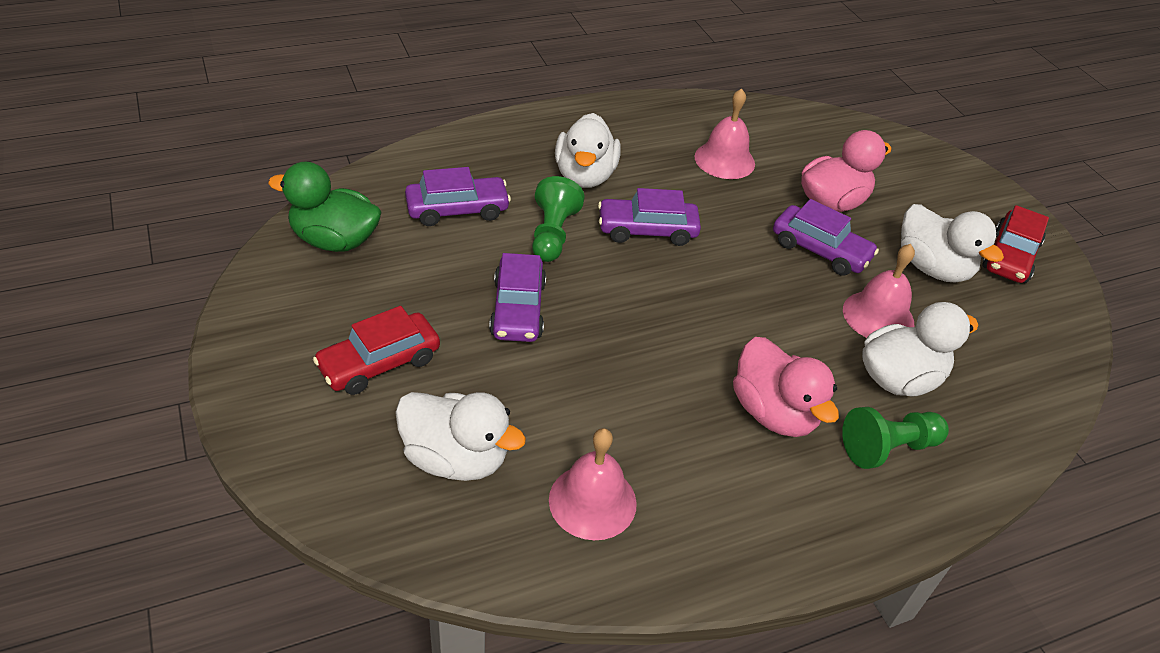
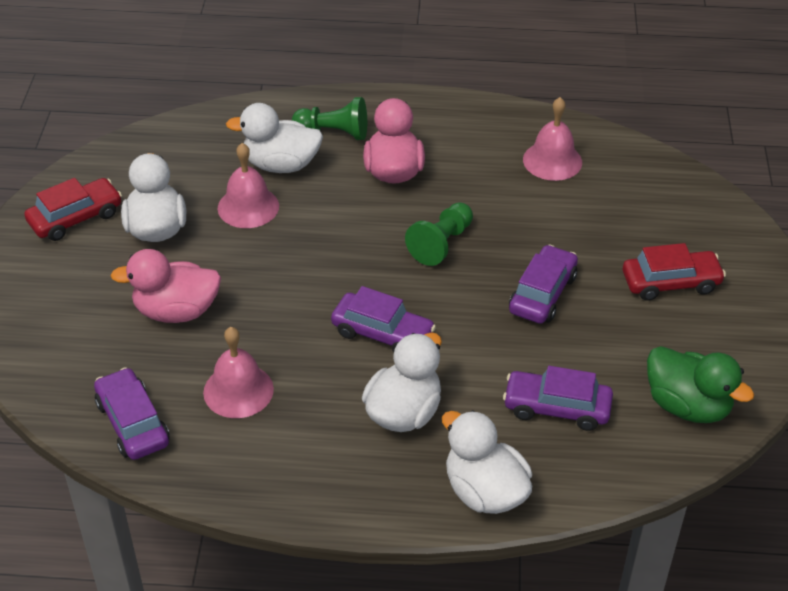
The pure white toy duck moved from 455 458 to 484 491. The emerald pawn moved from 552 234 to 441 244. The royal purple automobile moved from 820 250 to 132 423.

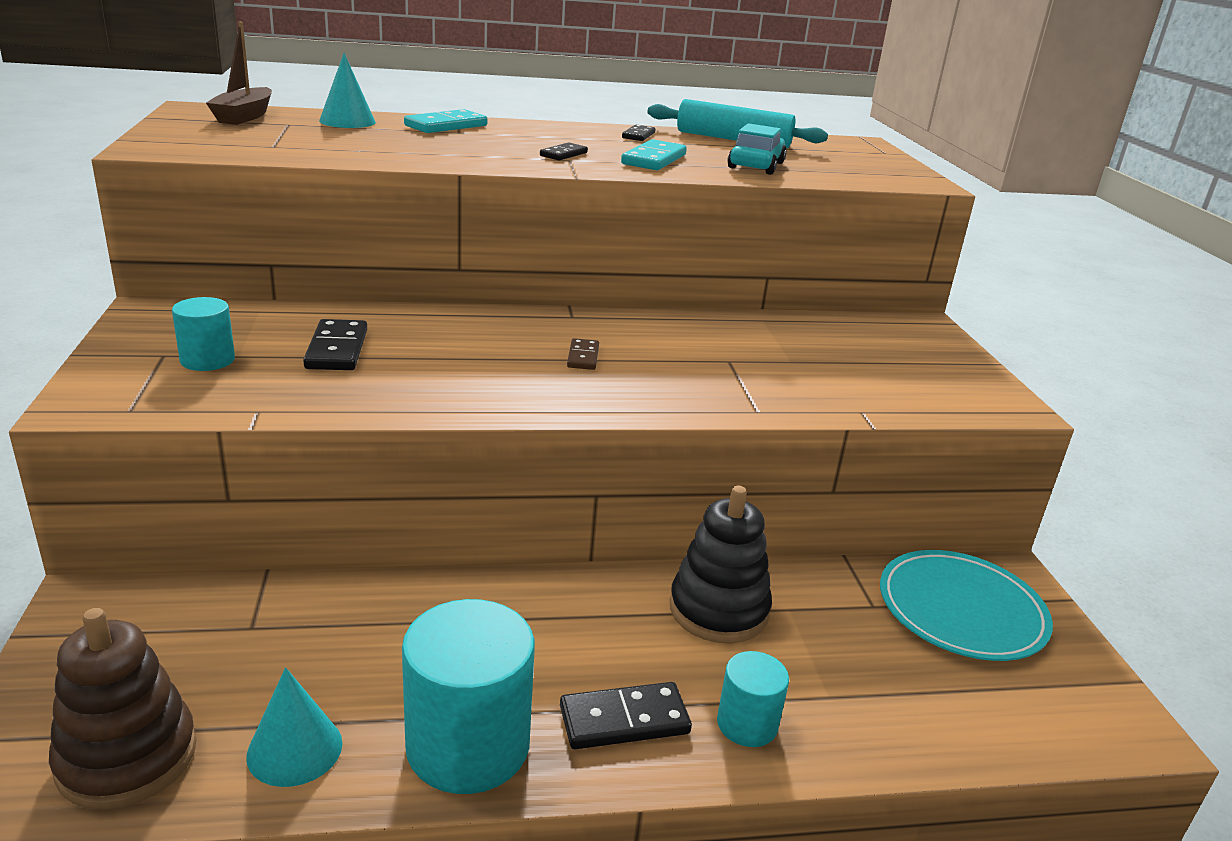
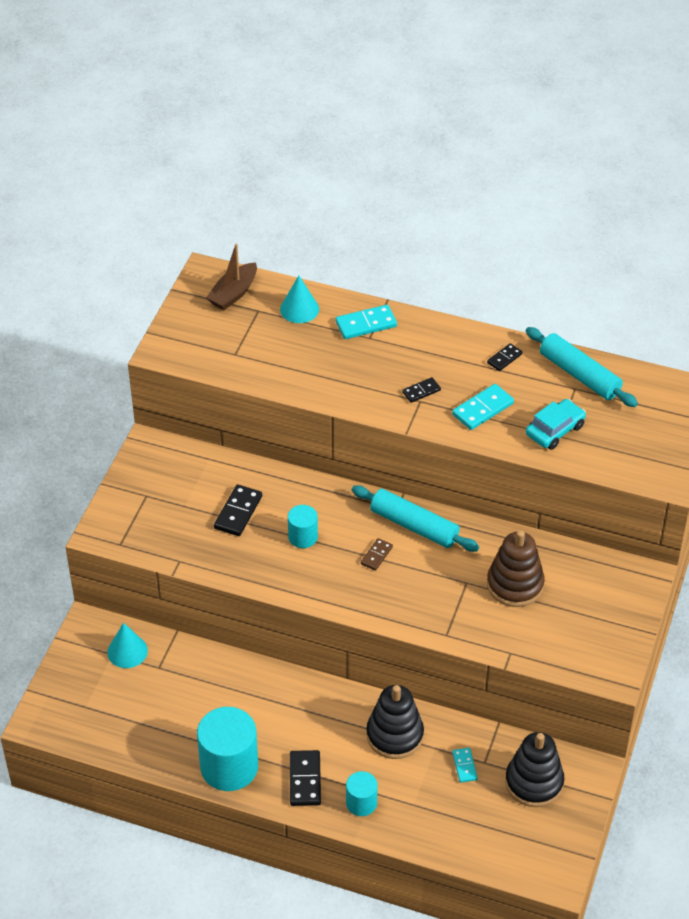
The dark brown stacking rings moved from 127 757 to 515 584. The turquoise solid cylinder moved from 207 360 to 303 537. The turquoise cone moved from 294 749 to 127 651. The ebony domino piece at 624 720 turned 75 degrees clockwise. The turquoise dinner plate at 961 610 was replaced by the ebony stacking rings at 534 782. The turquoise pastry roller at 414 526 appeared. The turquoise domino piece at 464 766 appeared.

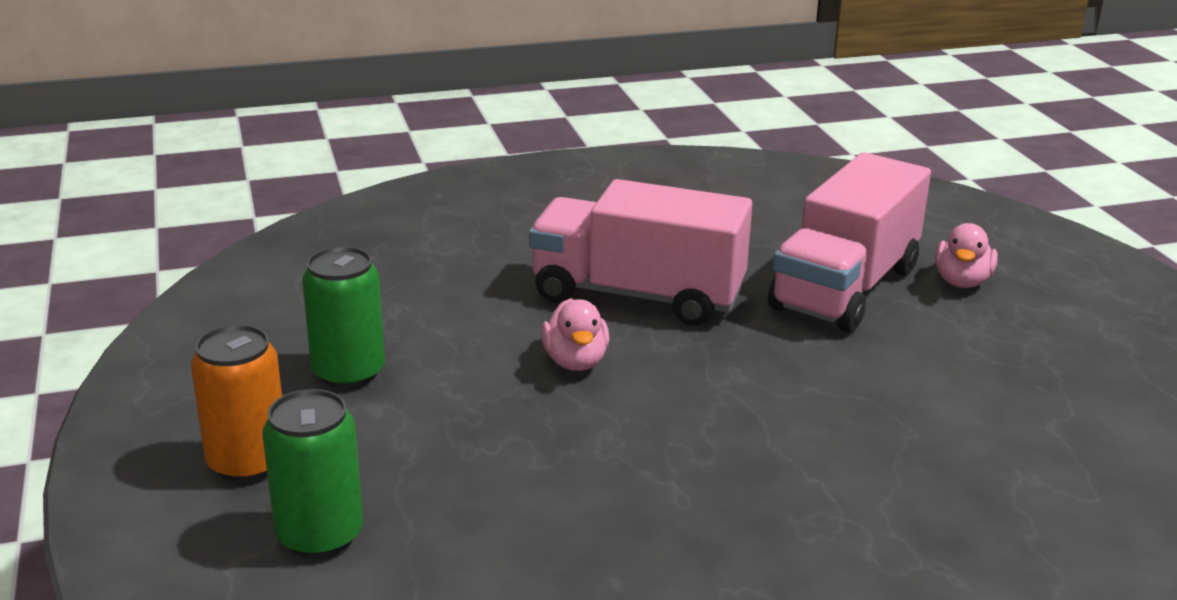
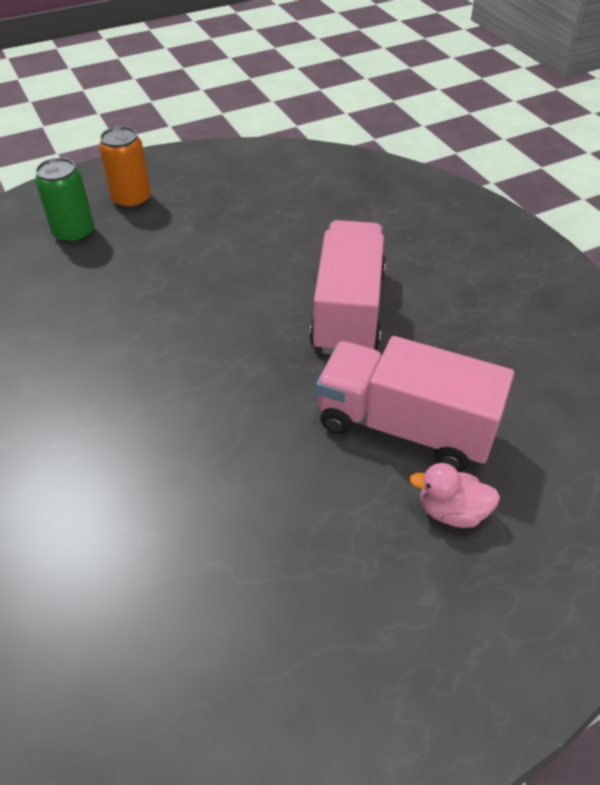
The emerald soda can at 348 372 disappeared. The rosy toy duck at 575 362 disappeared.

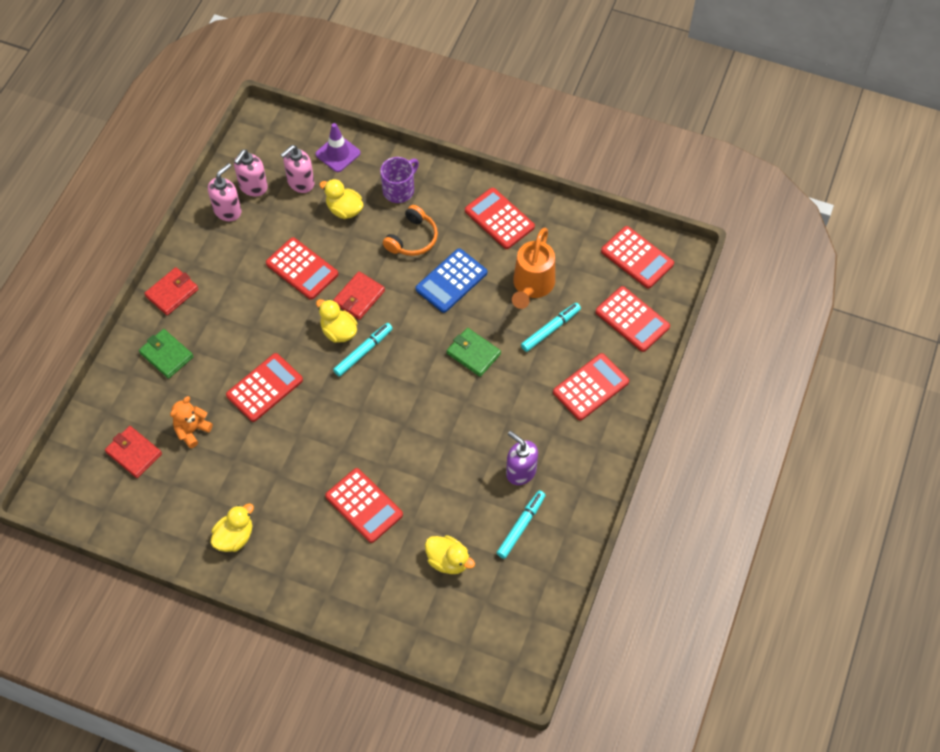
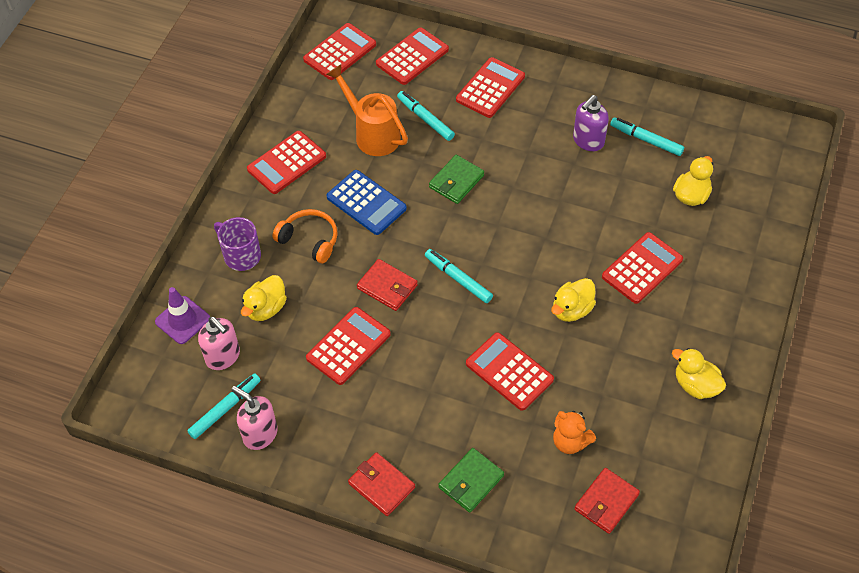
The rosy pump bottle at 253 187 was replaced by the turquoise marker pen at 225 408. The yellow toy duck moved from 338 331 to 572 310. The orange watering can at 532 286 turned 150 degrees counterclockwise. The red pocket calculator at 590 387 turned 75 degrees clockwise.

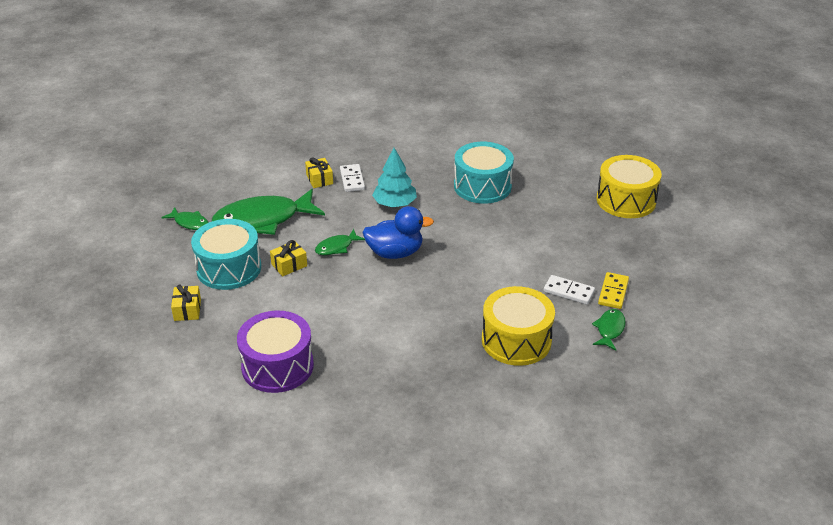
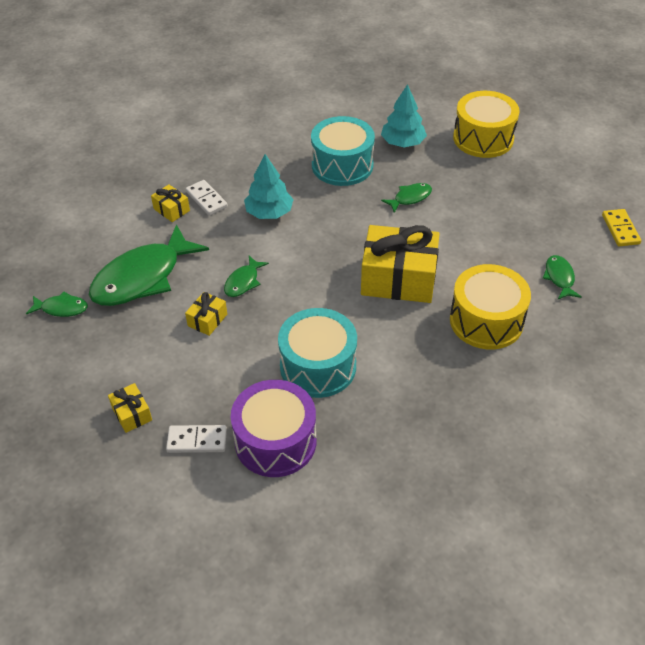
The turquoise toy drum moved from 229 268 to 318 366. The royal blue toy duck at 395 253 disappeared. The pure white domino piece moved from 568 291 to 197 440. The yellow domino piece moved from 613 292 to 620 229. The yellow present at 398 278 appeared. The turquoise tree at 403 143 appeared. The emerald toy fish at 410 198 appeared.

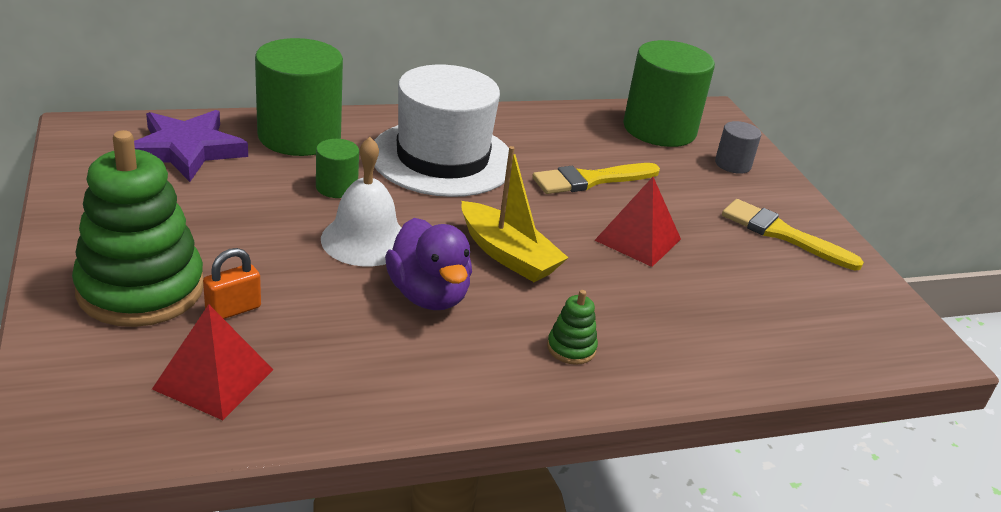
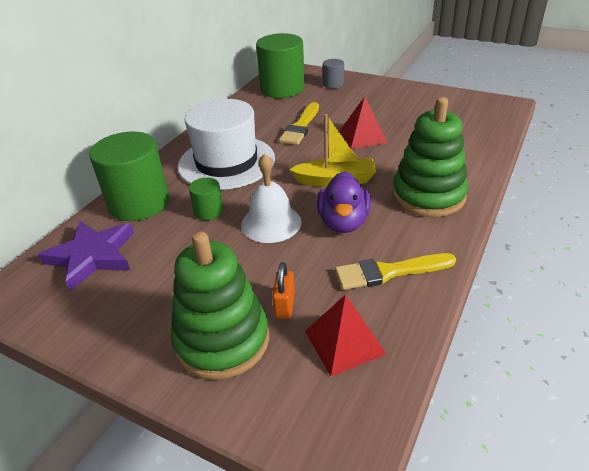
The royal purple toy duck at 428 295 turned 75 degrees clockwise. The emerald stacking rings at 571 348 changed to 2.44 times the size. The yellow brush moved from 782 234 to 389 272.

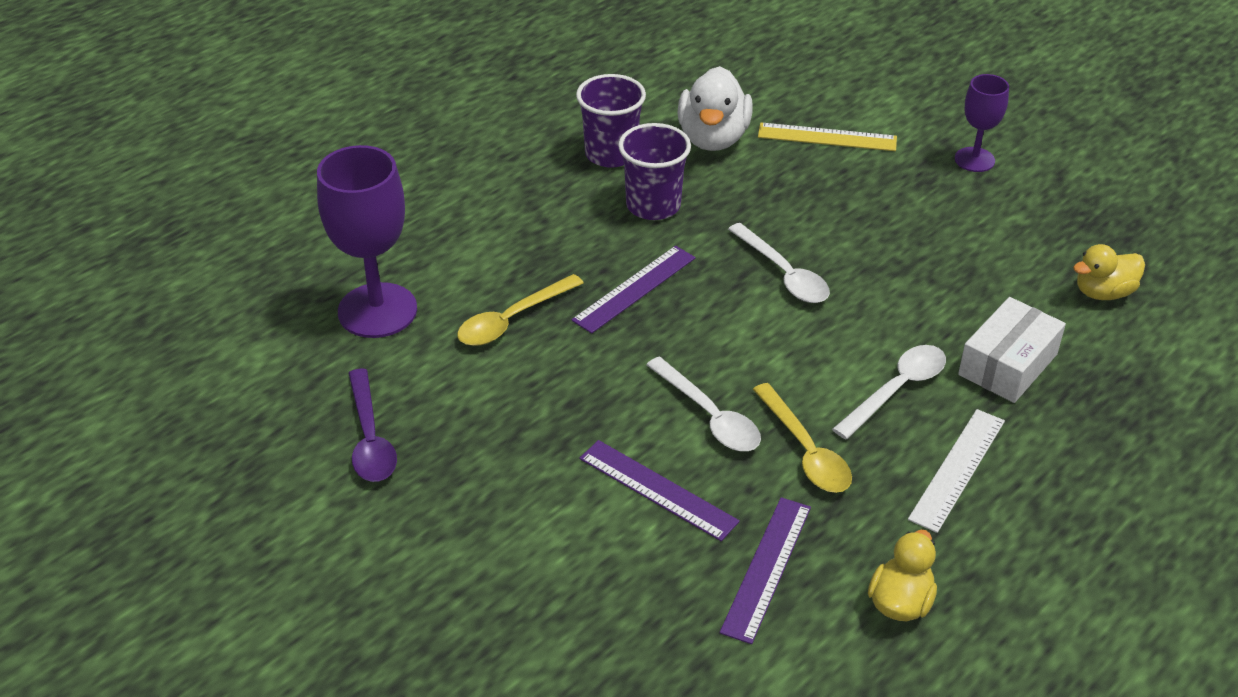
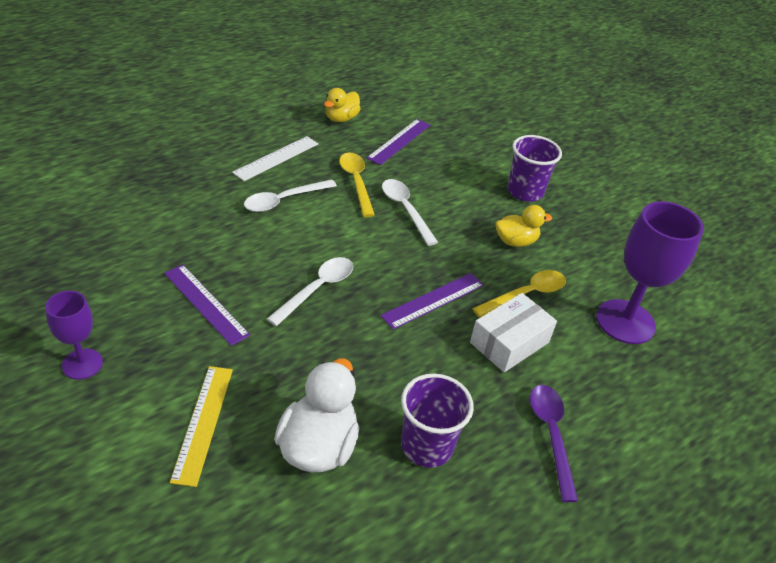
The royal purple spoon moved from 370 438 to 551 435. The royal purple measuring stick moved from 658 489 to 205 303. The royal purple tumbler moved from 653 205 to 525 192. The pure white spoon at 783 274 turned 60 degrees clockwise. The yellow measuring stick at 827 137 turned 75 degrees clockwise. The pure white parcel moved from 1008 364 to 509 342. The yellow toy duck moved from 1103 292 to 515 241.

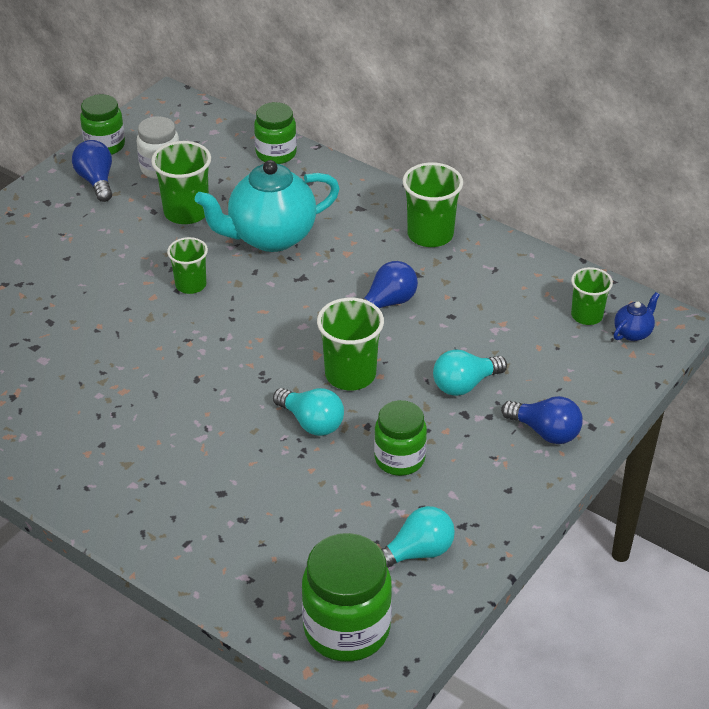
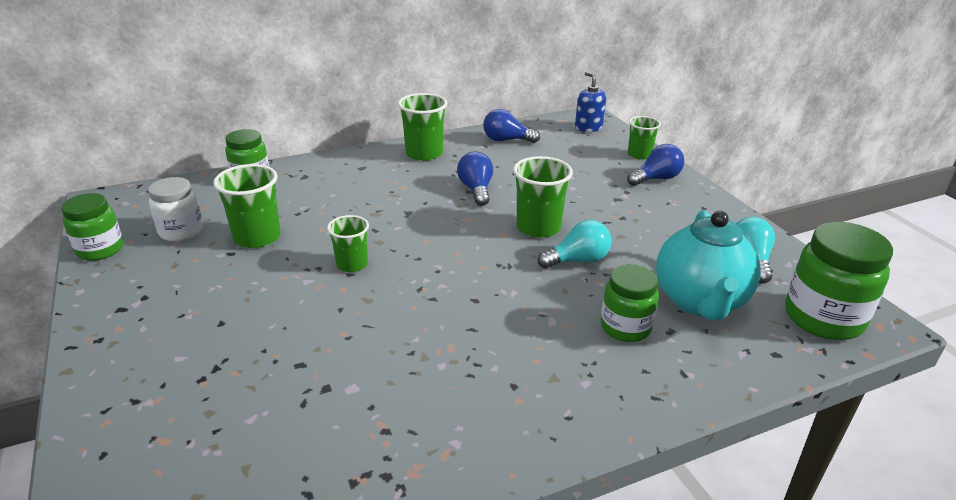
The royal blue light bulb moved from 96 181 to 506 140. The turquoise china teapot moved from 270 237 to 700 301. The emerald jam jar moved from 399 459 to 625 327. The turquoise light bulb at 464 384 disappeared. The emerald tumbler moved from 586 315 to 639 154. The royal blue china teapot at 633 333 was replaced by the royal blue pump bottle at 588 127.

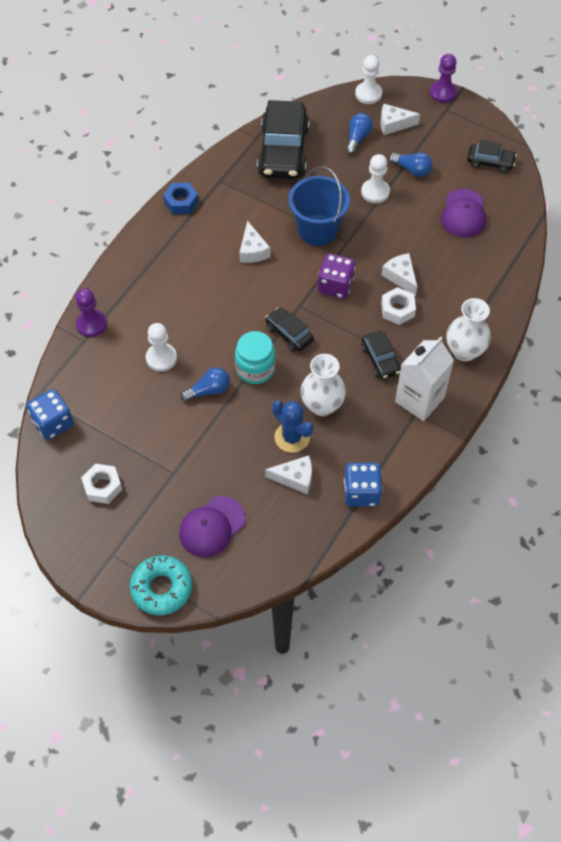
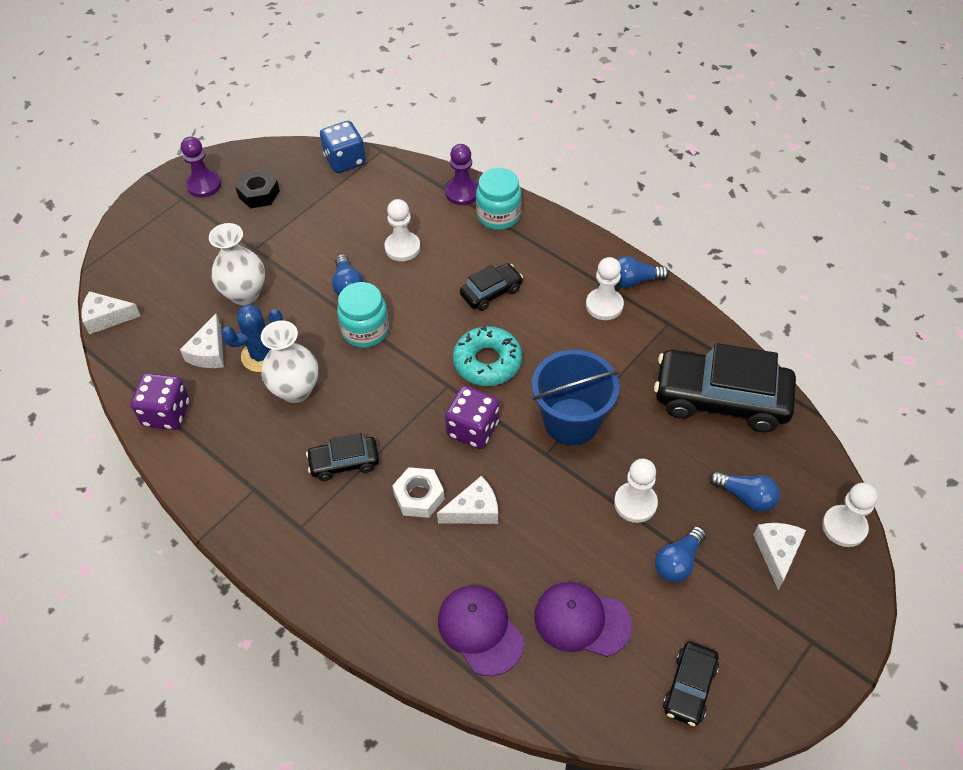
The pure white hexagon nut at 102 486 became the ebony hexagon nut at 259 194. The turquoise doughnut moved from 161 588 to 487 362. The royal blue hexagon nut at 181 202 was replaced by the royal blue light bulb at 634 281. The royal purple peaked cap moved from 212 526 to 480 630. The pure white piece of cheese moved from 252 250 to 107 318. The ebony automobile moved from 289 334 to 491 292. The royal blue game die at 361 492 became the royal purple game die at 167 413. The pure white milk carton at 419 400 disappeared. The royal purple pawn moved from 443 93 to 204 185. The pure white flower vase moved from 464 351 to 245 294. The turquoise jam jar at 498 216 appeared. The pure white pawn at 604 305 appeared.

